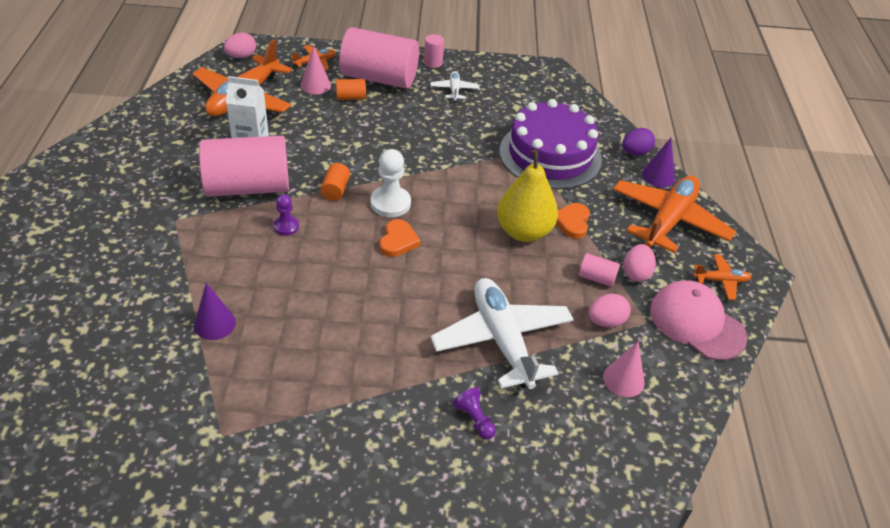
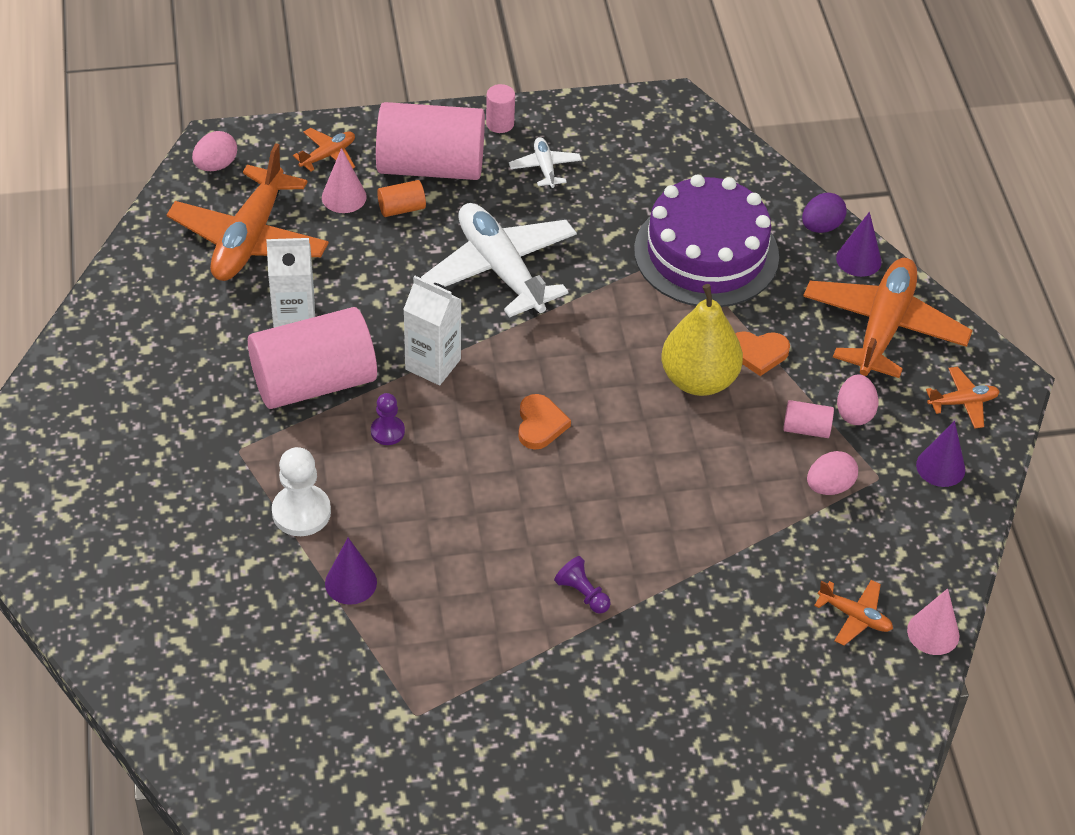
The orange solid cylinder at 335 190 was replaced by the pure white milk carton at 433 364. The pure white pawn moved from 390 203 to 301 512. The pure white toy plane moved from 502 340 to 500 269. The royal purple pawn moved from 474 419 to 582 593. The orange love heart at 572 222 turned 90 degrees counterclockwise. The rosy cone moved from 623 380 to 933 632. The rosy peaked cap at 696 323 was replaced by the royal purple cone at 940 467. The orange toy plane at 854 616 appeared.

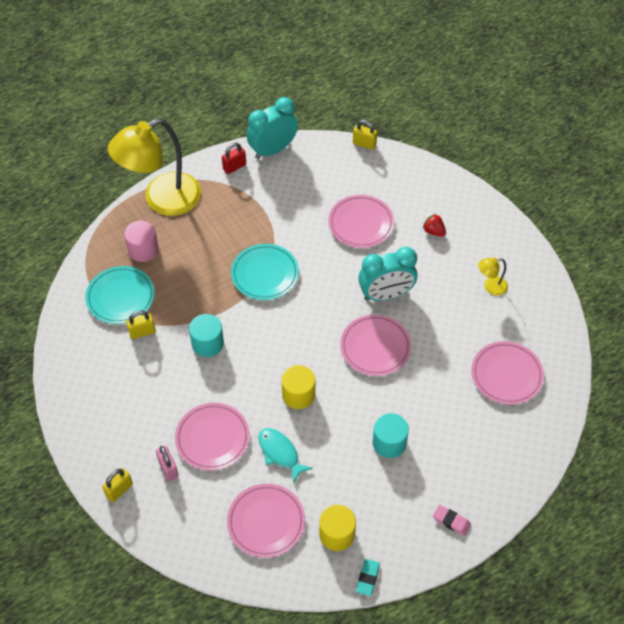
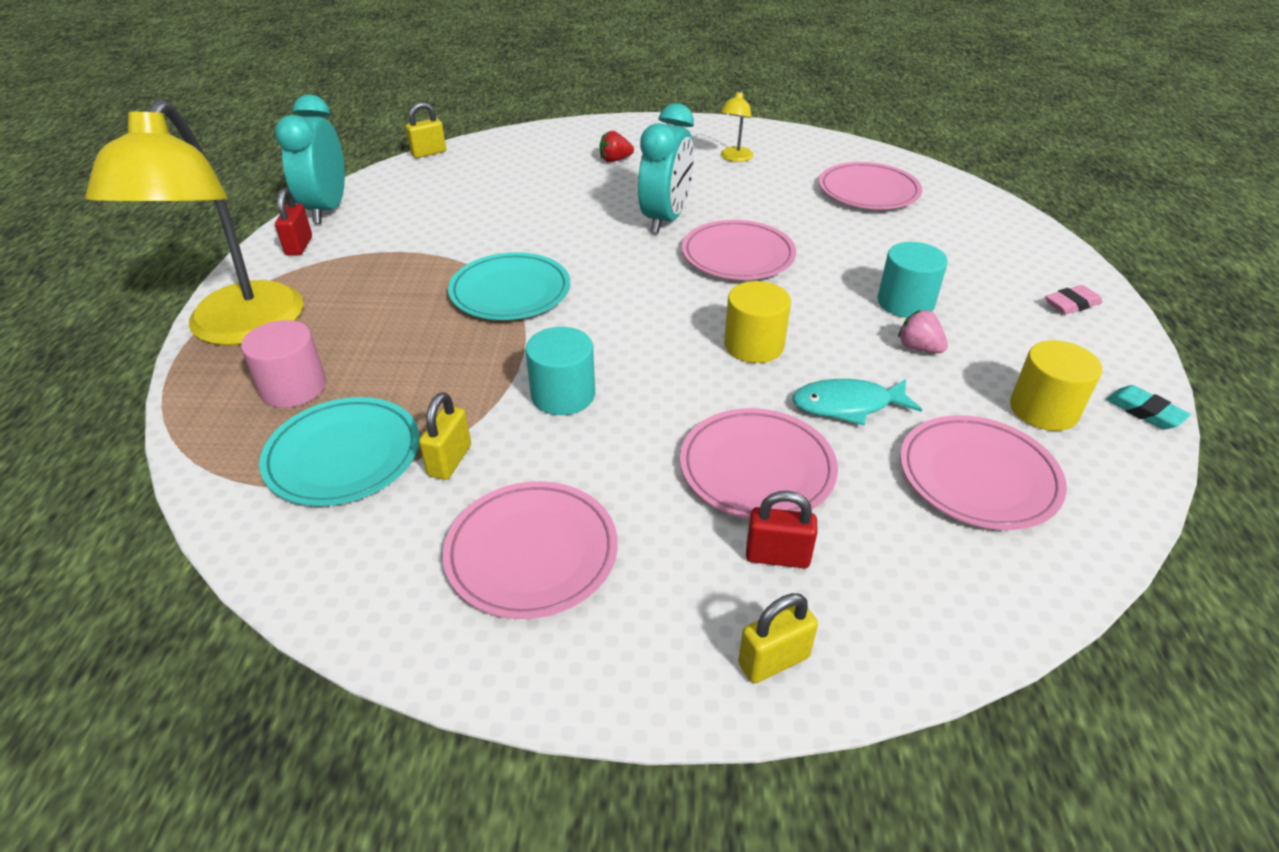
The yellow small lock at 119 490 turned 75 degrees clockwise. The rosy small lock at 168 468 became the red small lock at 777 556. The rosy dinner plate moved from 361 223 to 532 553. The rosy toy strawberry at 918 348 appeared.

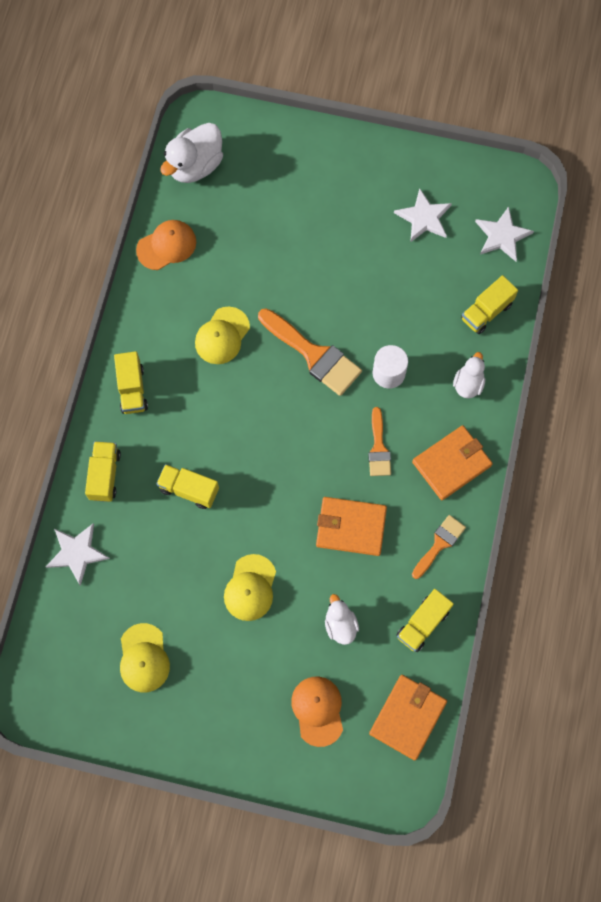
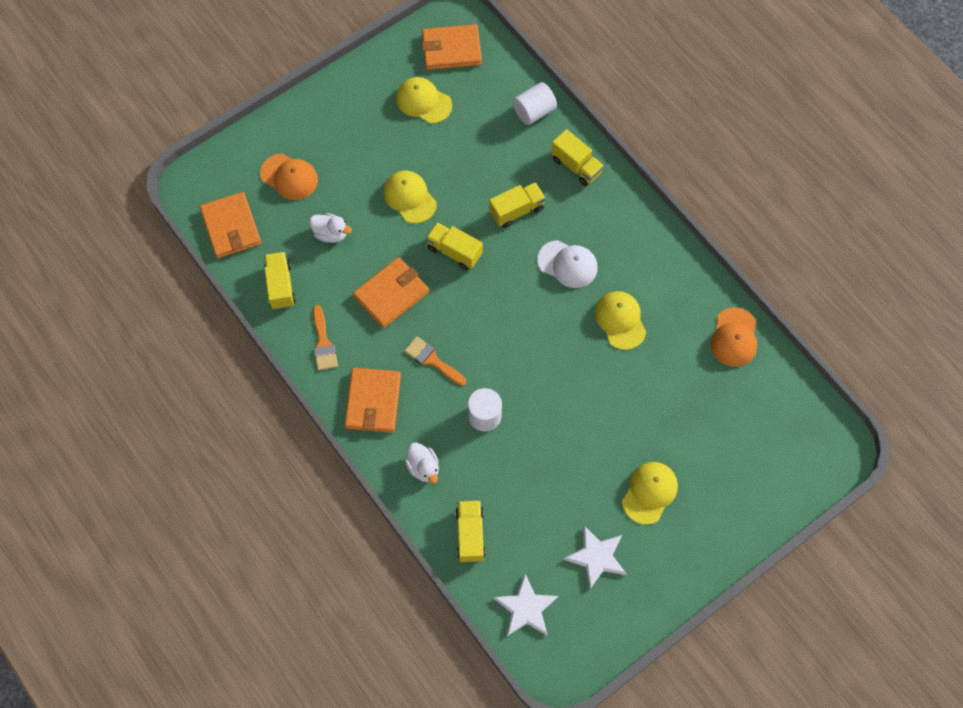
The pure white star shape at 77 553 was replaced by the pure white solid cylinder at 534 111. The yellow truck moved from 132 389 to 454 251. The pure white toy duck at 195 166 disappeared. The orange brush at 313 355 disappeared. The orange card wallet at 451 49 appeared. The pure white peaked cap at 567 264 appeared. The yellow peaked cap at 649 493 appeared.

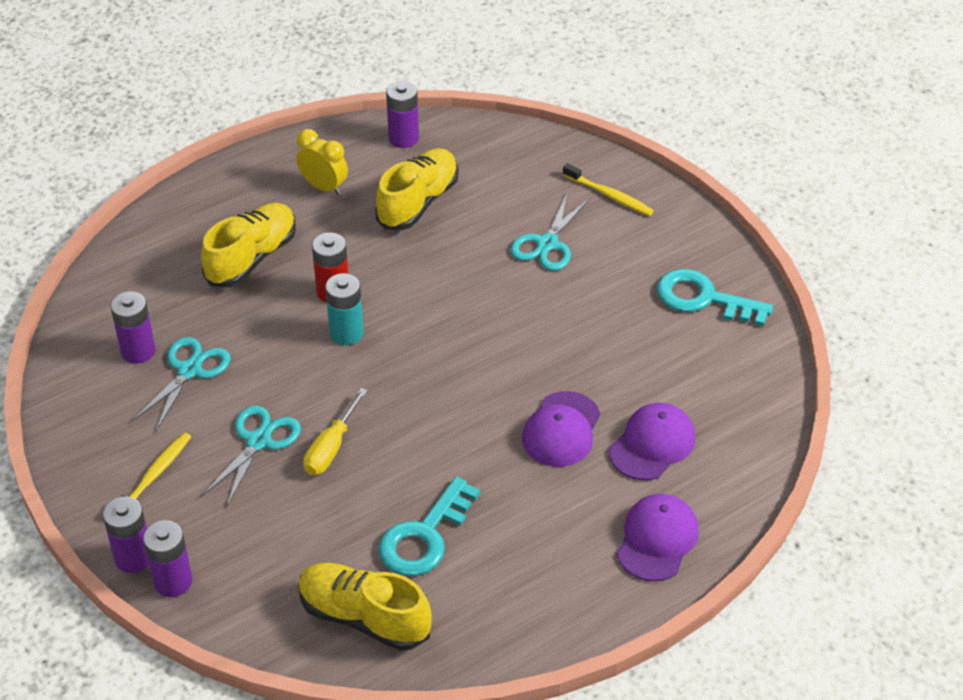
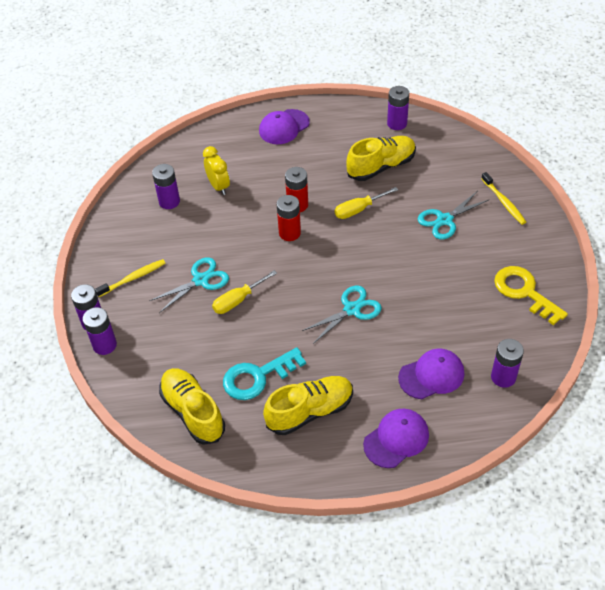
The turquoise pair of scissors moved from 189 370 to 352 309. The yellow sneaker moved from 252 258 to 310 411. The yellow bedside clock moved from 324 187 to 219 186. The turquoise power cell at 346 333 became the red power cell at 289 233. The royal purple peaked cap moved from 561 430 to 284 127. The turquoise door key at 703 299 became the yellow door key at 524 292. The yellow screwdriver at 359 209 appeared. The royal purple power cell at 503 377 appeared.

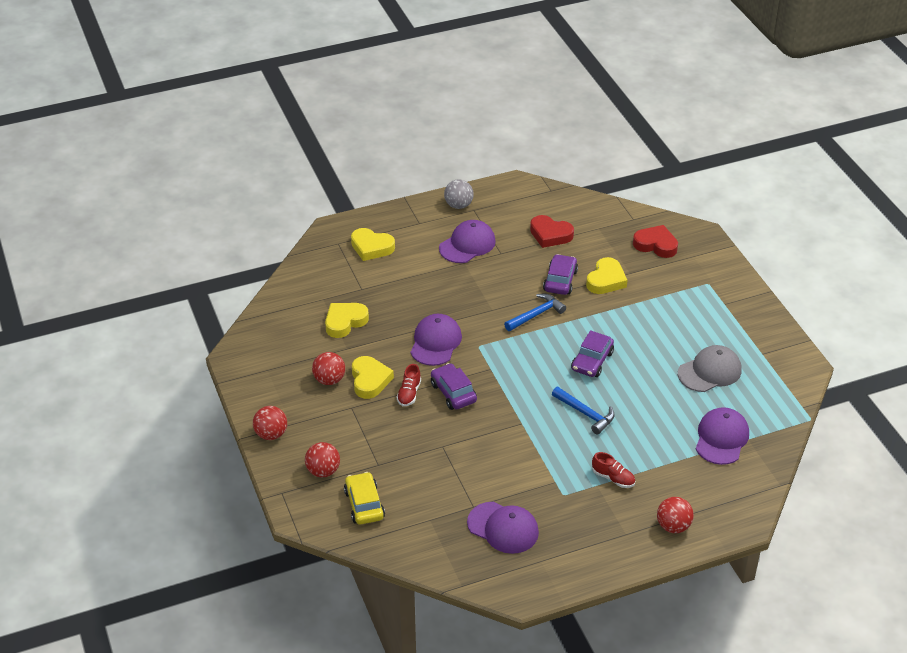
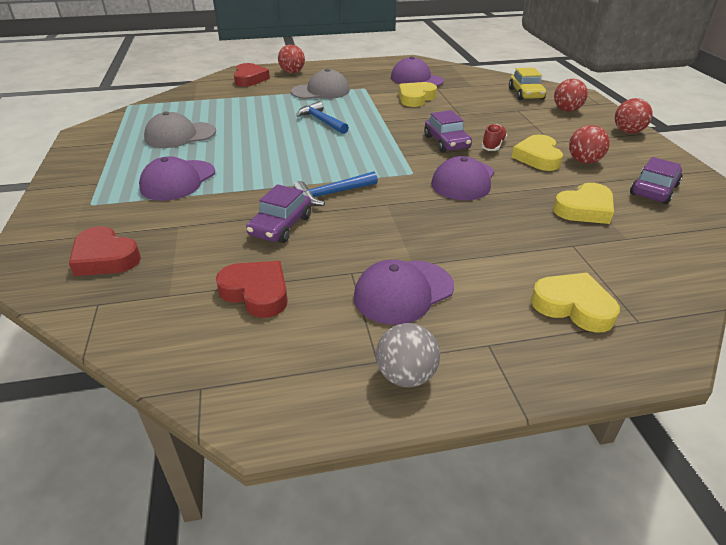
The royal purple automobile moved from 592 361 to 653 190. The yellow love heart moved from 606 280 to 416 98. The red sneaker at 613 478 was replaced by the gray peaked cap at 321 91. The royal purple peaked cap moved from 721 438 to 178 180. The red love heart at 250 79 appeared.

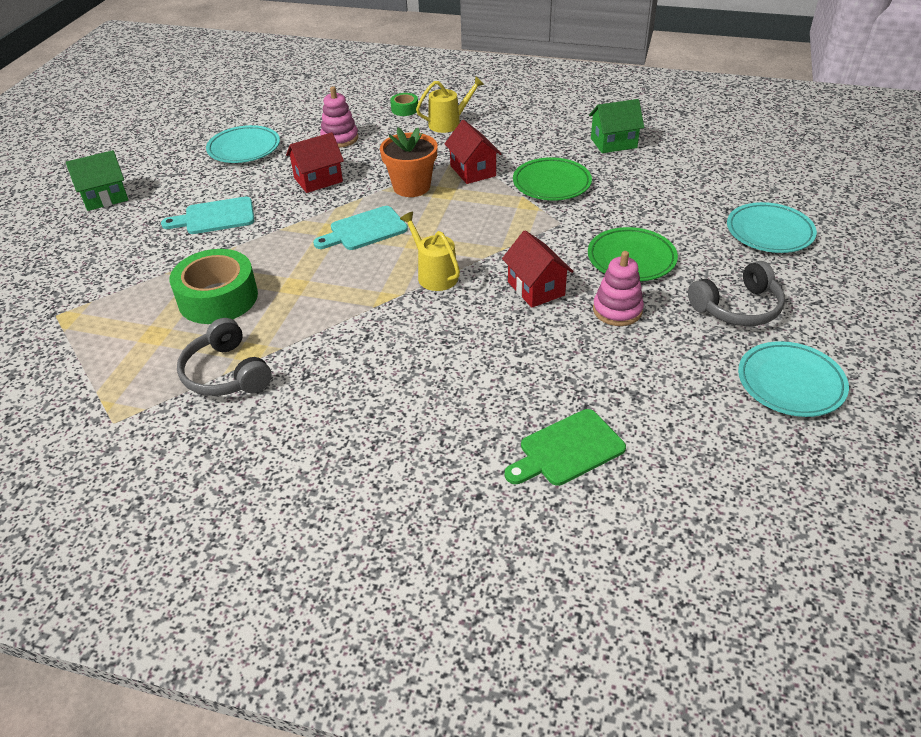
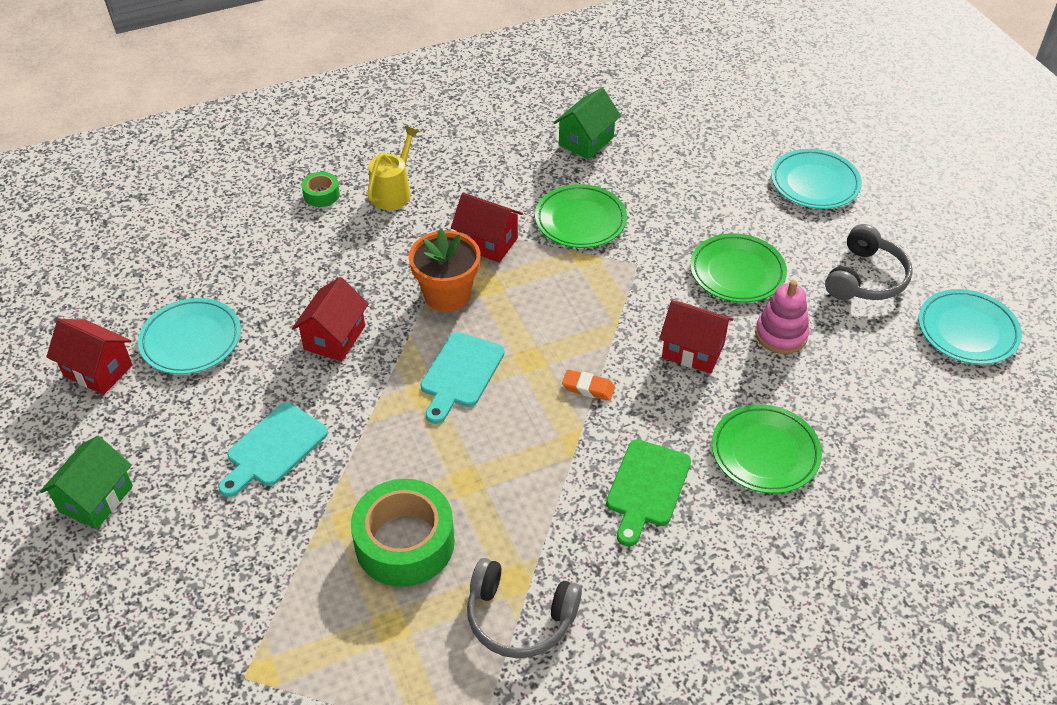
The rosy stacking rings at 339 138 disappeared. The yellow watering can at 434 275 was replaced by the orange pencil eraser at 588 388. The emerald cutting board moved from 567 449 to 646 487. The red cottage at 98 370 appeared. The emerald dinner plate at 765 452 appeared.

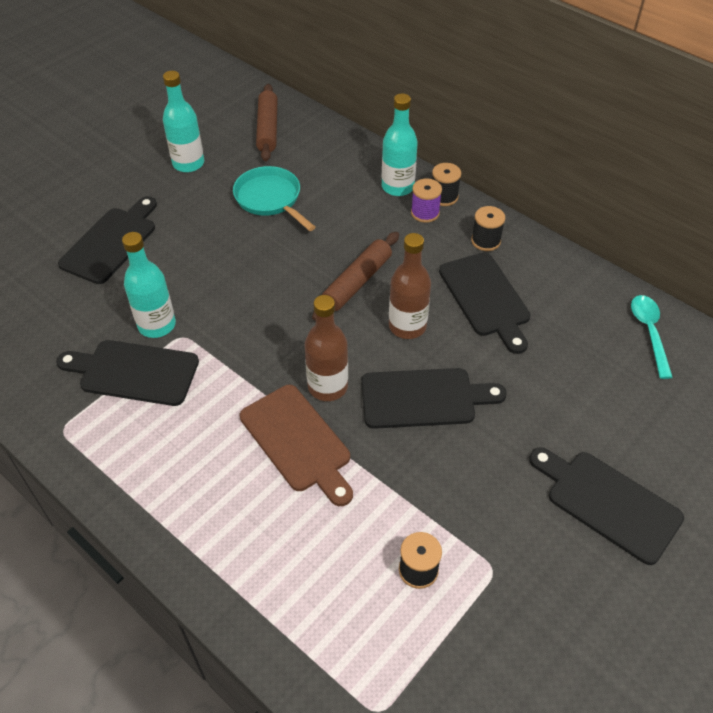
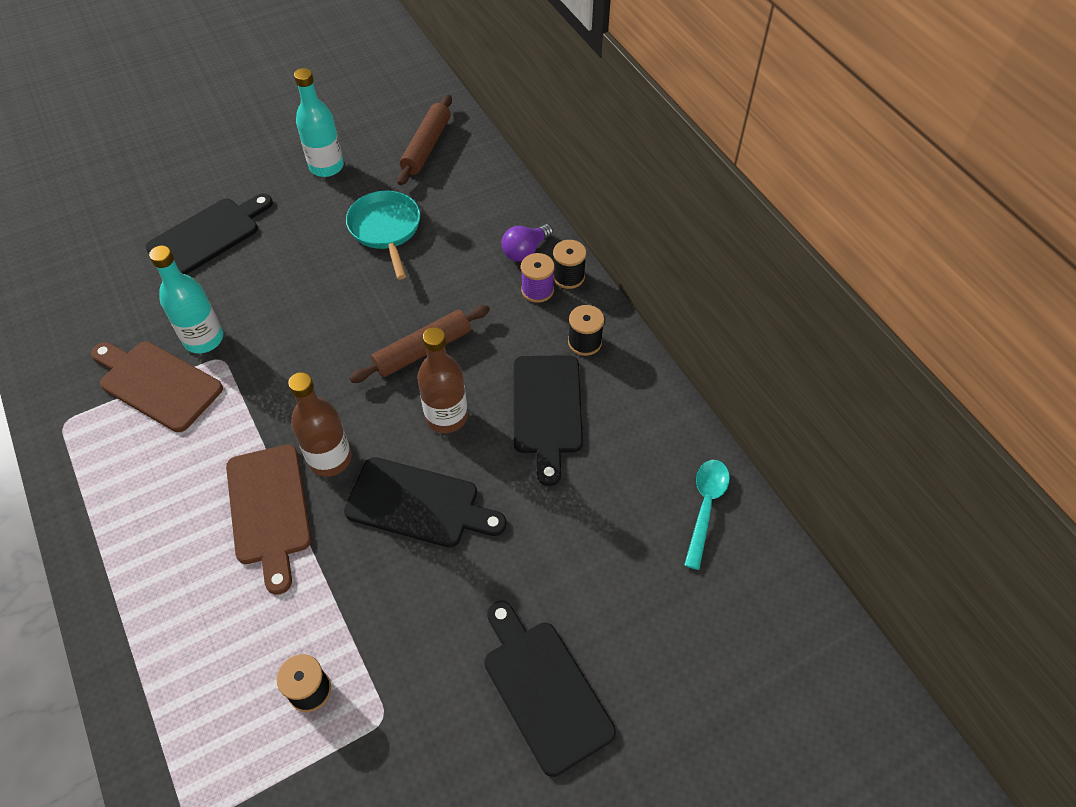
The ebony cutting board at 134 372 became the dark brown cutting board at 157 383. The turquoise bottle at 397 187 was replaced by the royal purple light bulb at 525 251.

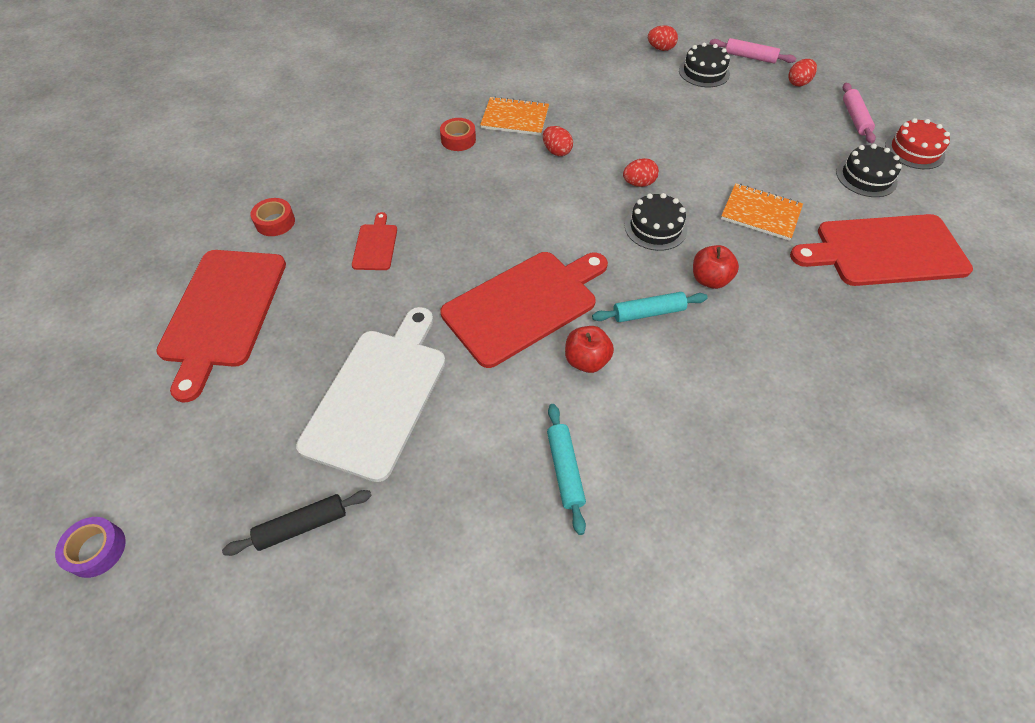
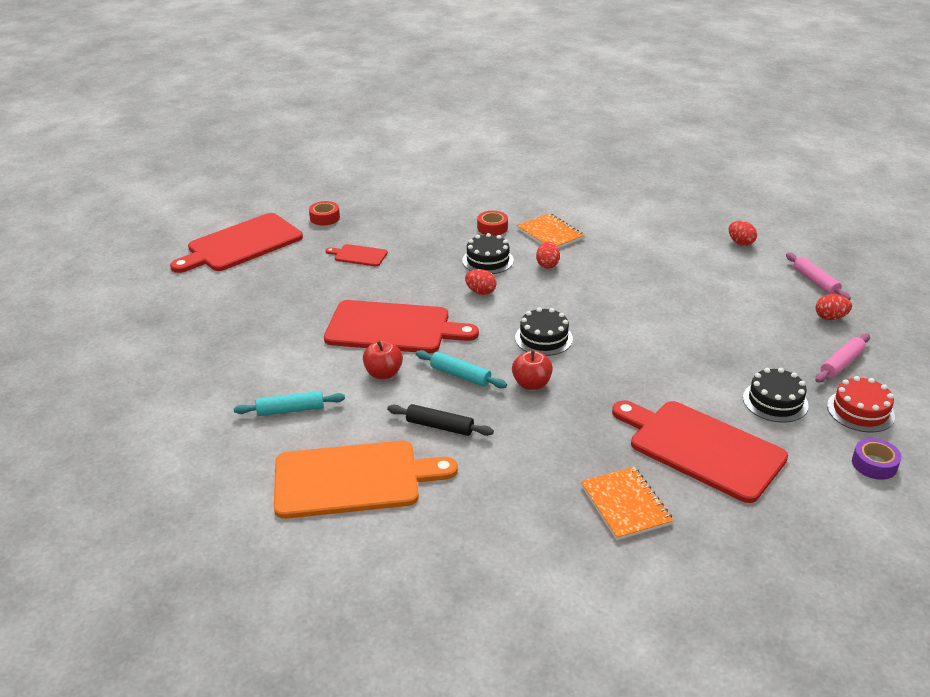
The royal purple roll of tape moved from 96 550 to 874 464. The ebony pastry roller moved from 302 525 to 440 426. The pure white cutting board at 378 396 disappeared. The red cutting board at 375 245 turned 120 degrees counterclockwise. The turquoise pastry roller at 564 470 turned 45 degrees clockwise. The red egg shape moved from 638 183 to 480 292. The ebony gateau moved from 704 72 to 488 260. The orange notebook moved from 760 213 to 625 505. The orange cutting board at 353 479 appeared.

